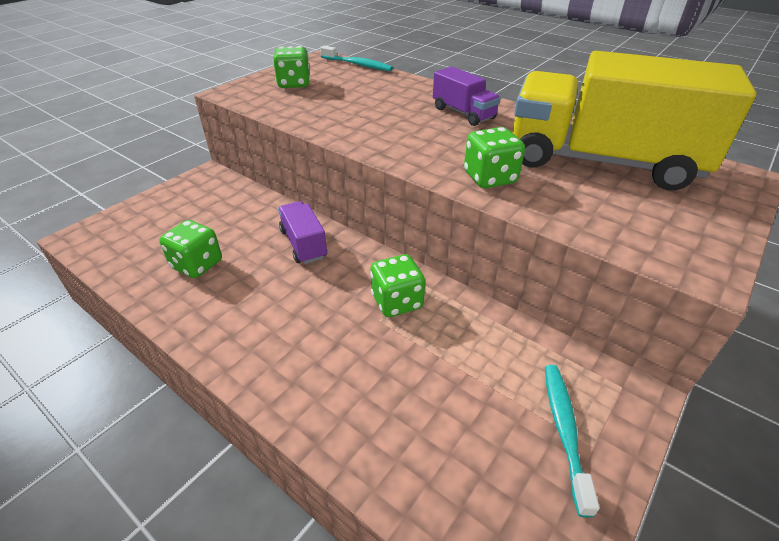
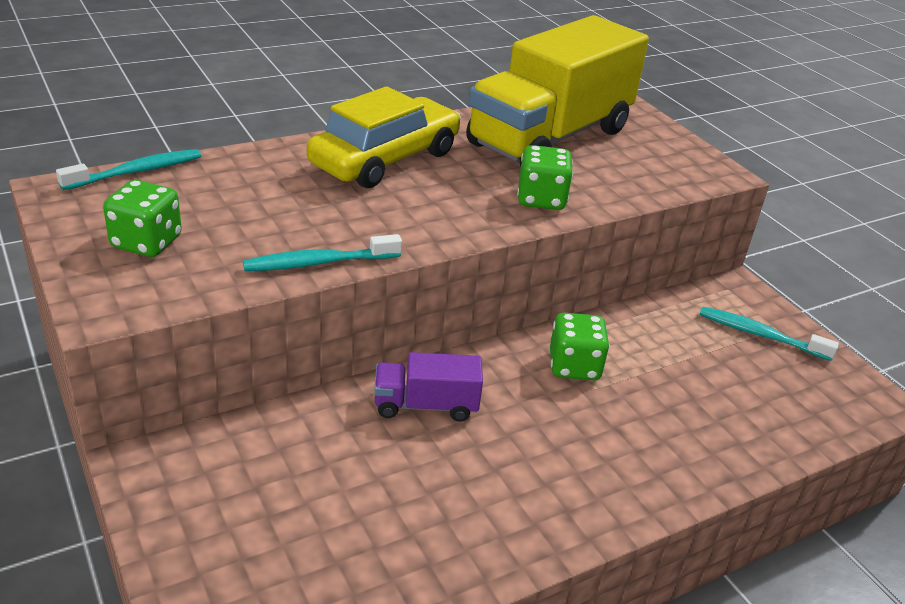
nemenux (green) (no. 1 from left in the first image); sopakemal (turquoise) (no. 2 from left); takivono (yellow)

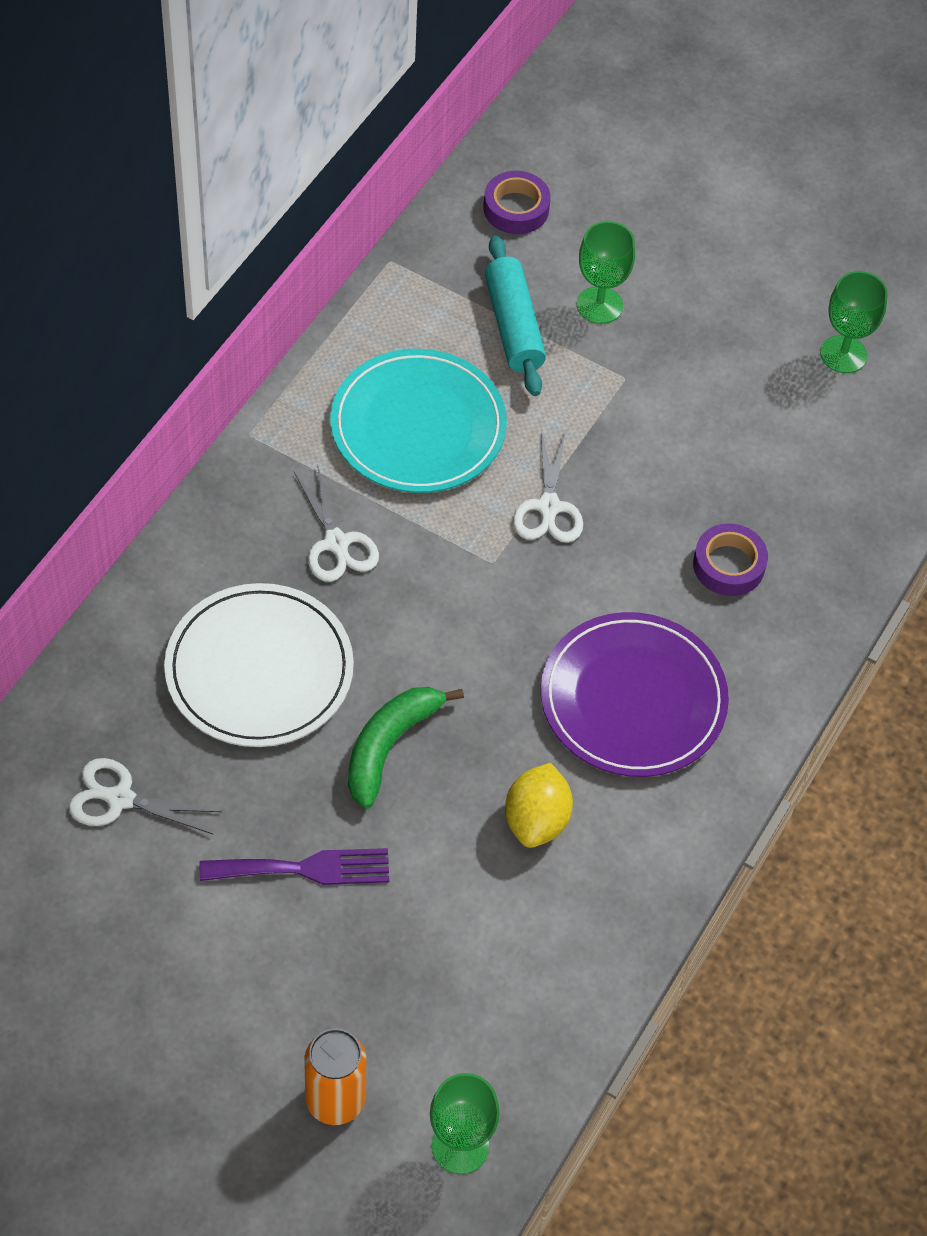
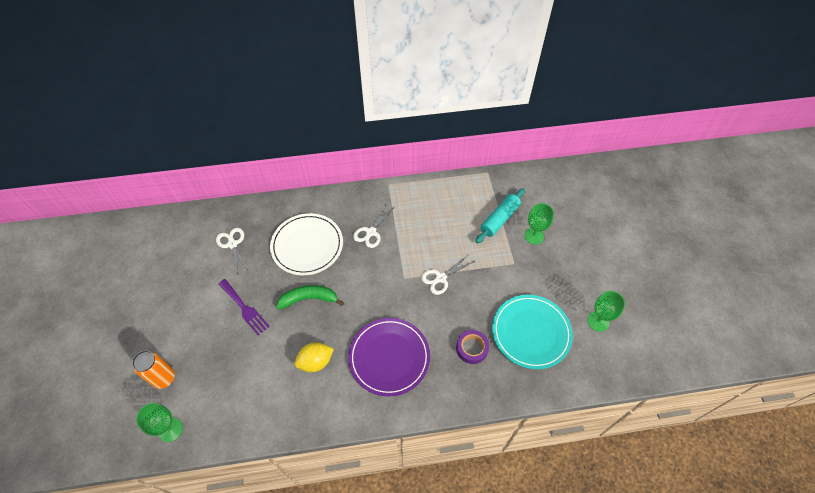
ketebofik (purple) (no. 1 from left in the first image); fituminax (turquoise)

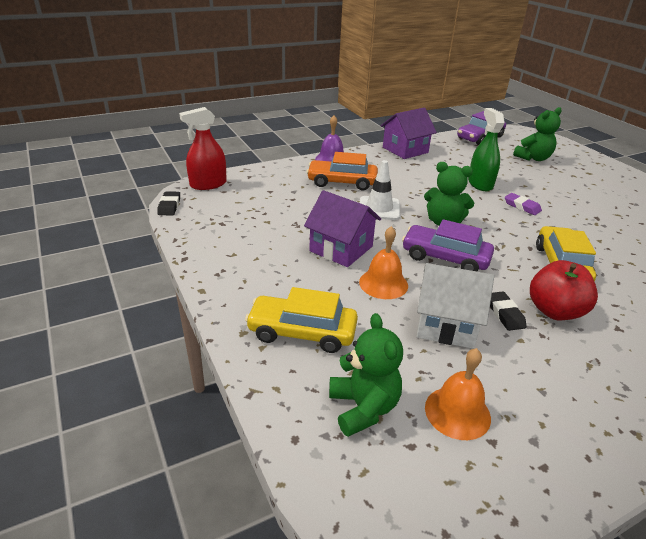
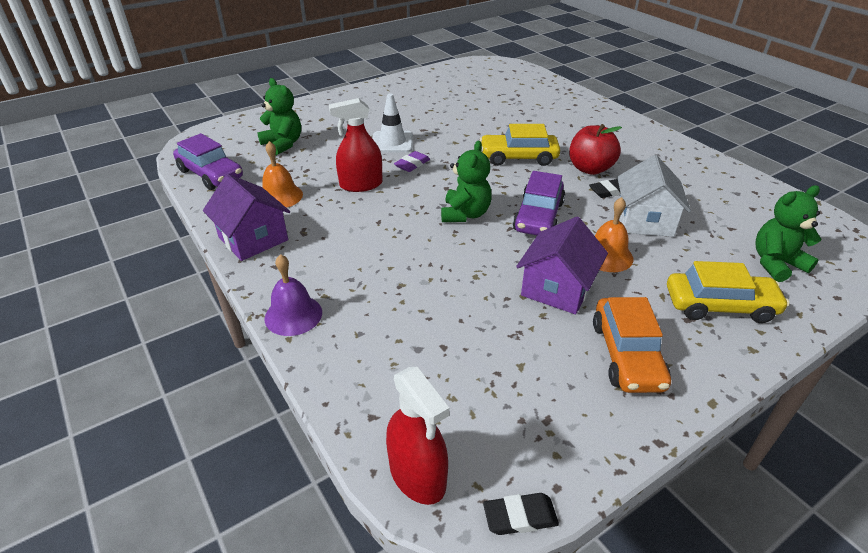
takivono (orange); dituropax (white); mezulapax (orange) (no. 1 from left); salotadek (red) (no. 1 from left); takivono (yellow) (no. 2 from left)

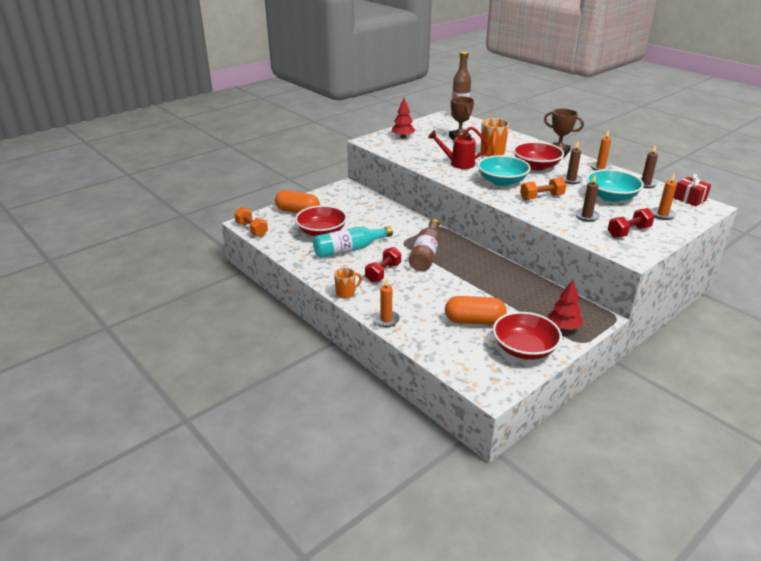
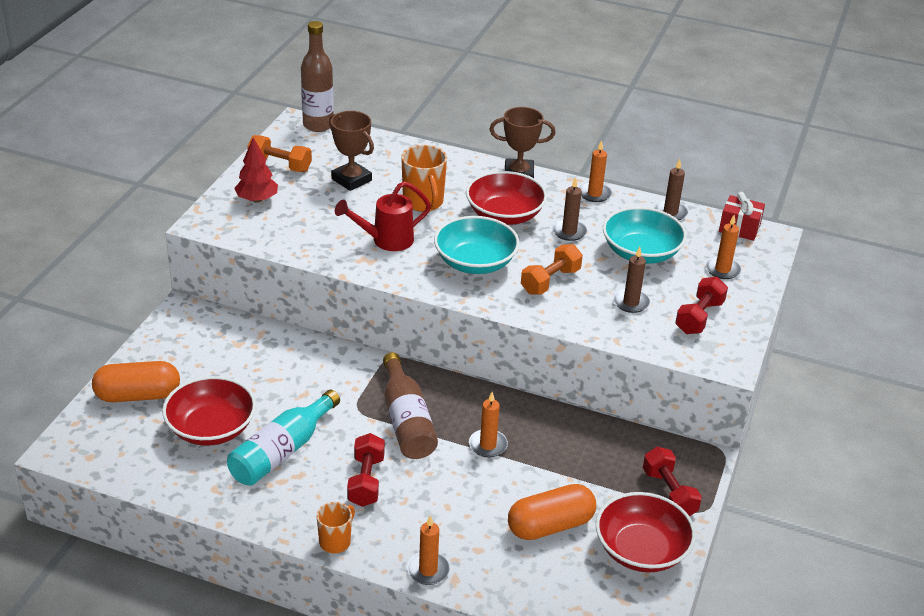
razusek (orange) (no. 2 from left); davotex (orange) (no. 1 from left); davotex (red) (no. 2 from left)

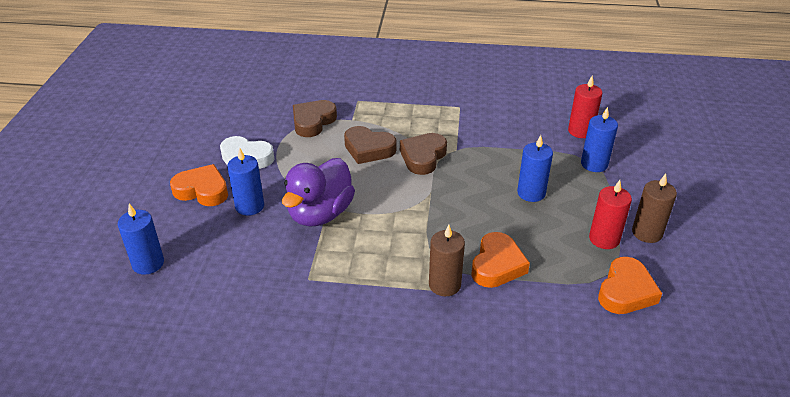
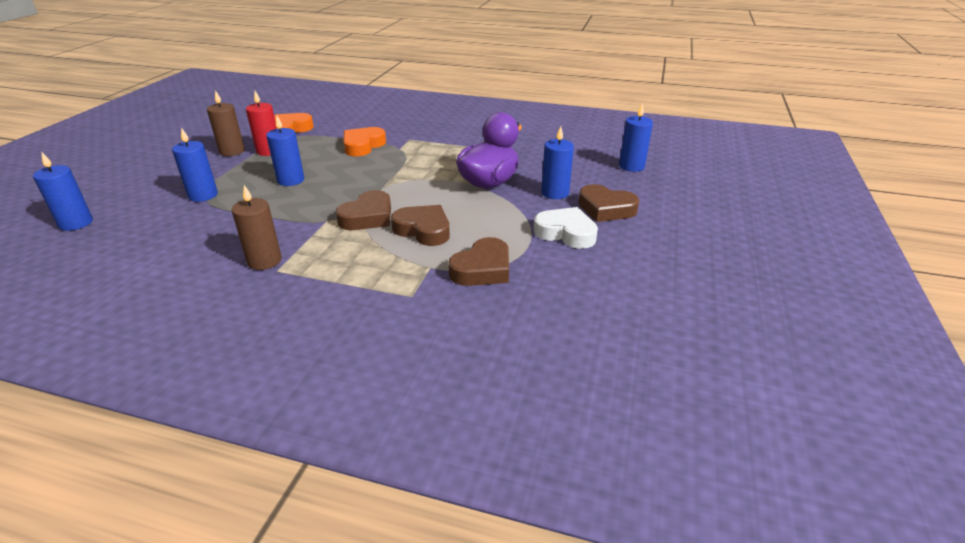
razusek (red) (no. 1 from left in the first image); razusek (blue) (no. 1 from left); razusek (brown) (no. 2 from left); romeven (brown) (no. 4 from left)

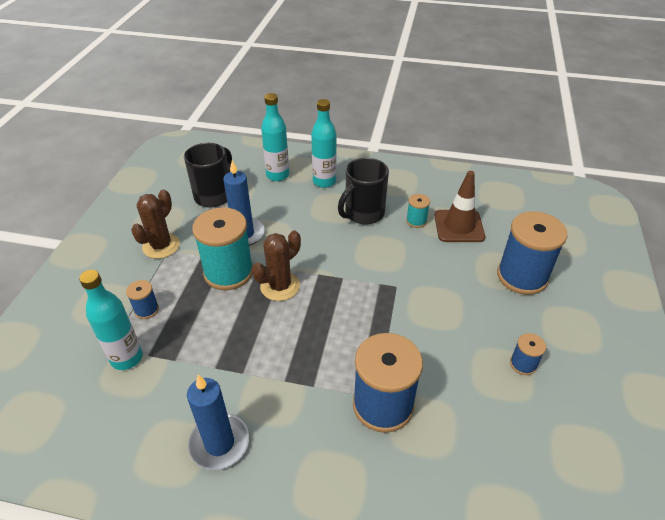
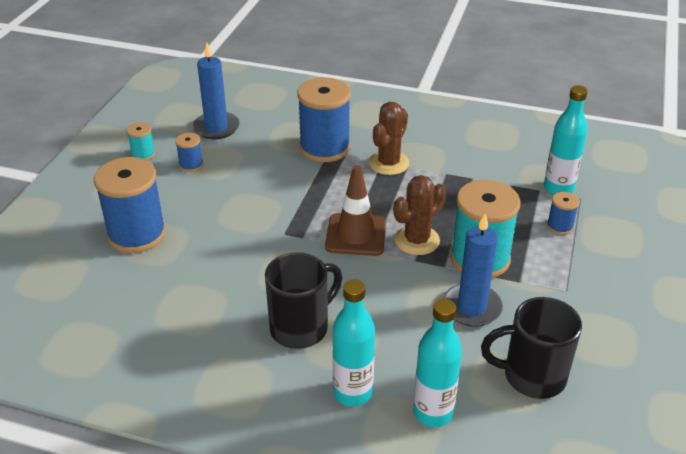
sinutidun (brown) (no. 1 from left); razusek (blue) (no. 1 from left); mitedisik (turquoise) (no. 1 from left); dituropax (brown); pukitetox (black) (no. 2 from left)

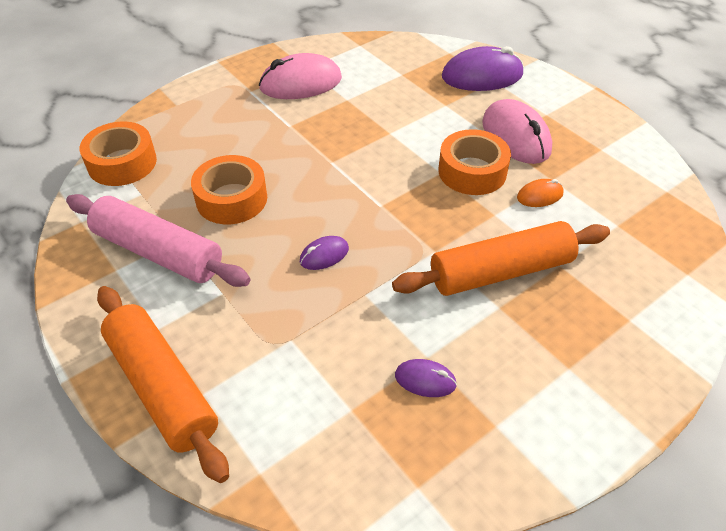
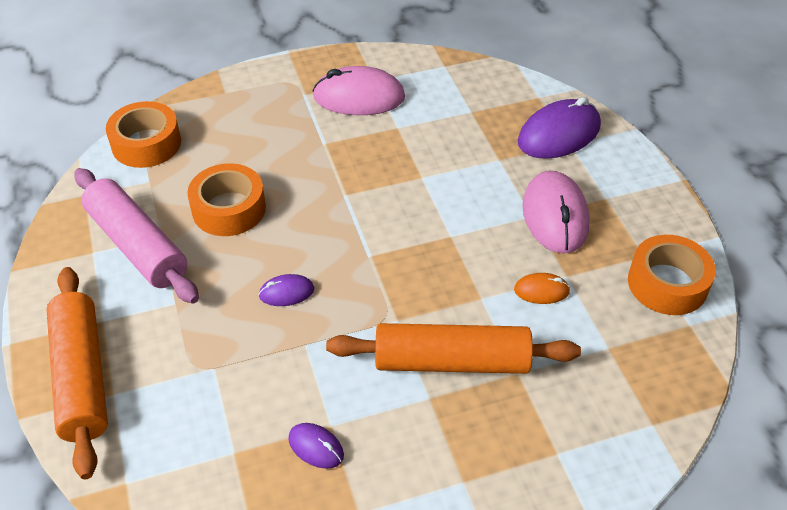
ketebofik (orange) (no. 3 from left); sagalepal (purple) (no. 3 from left)

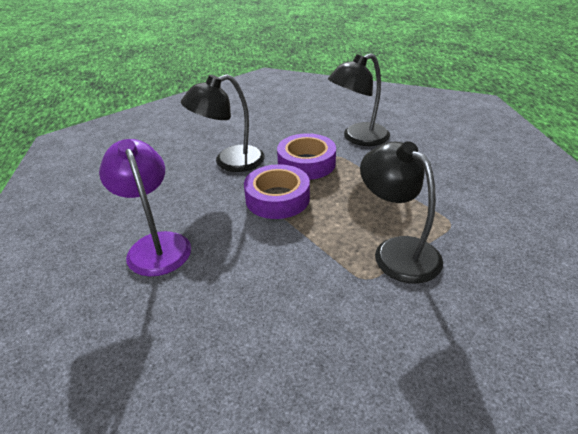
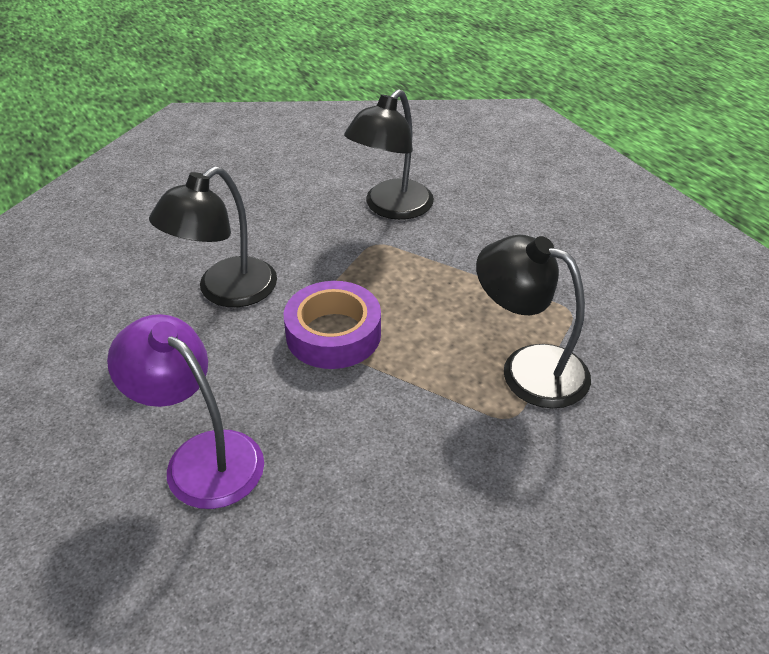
ketebofik (purple) (no. 2 from left in the first image)

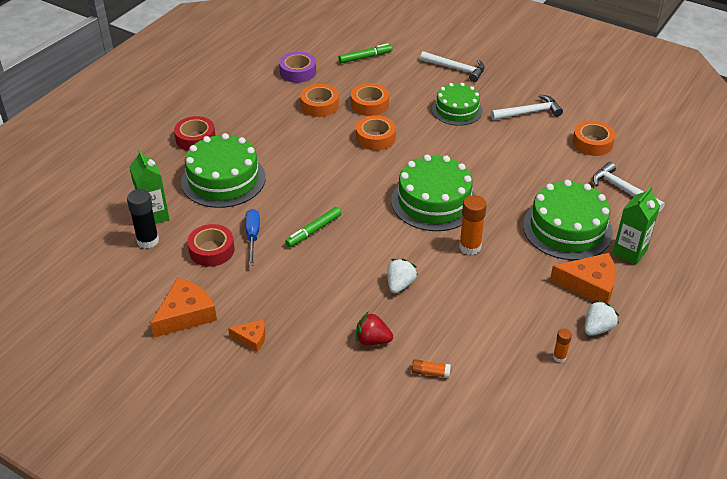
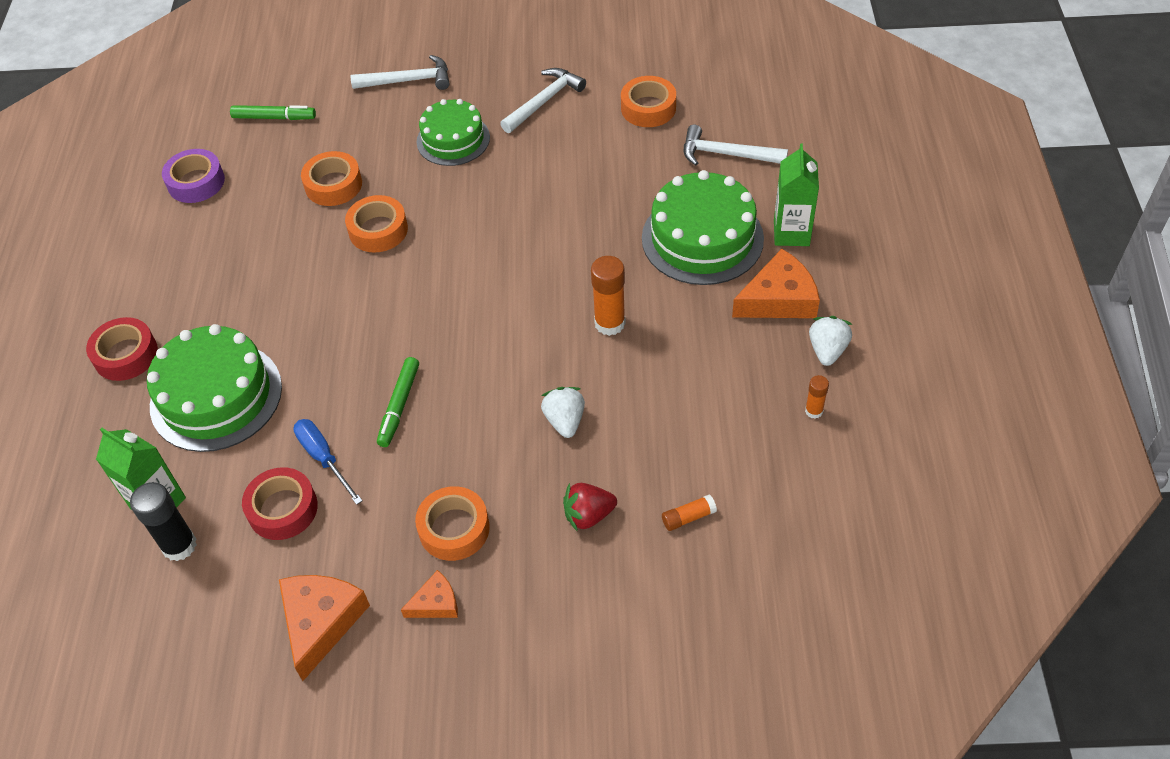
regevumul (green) (no. 2 from left in the first image); ketebofik (orange) (no. 3 from left); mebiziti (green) (no. 1 from left)

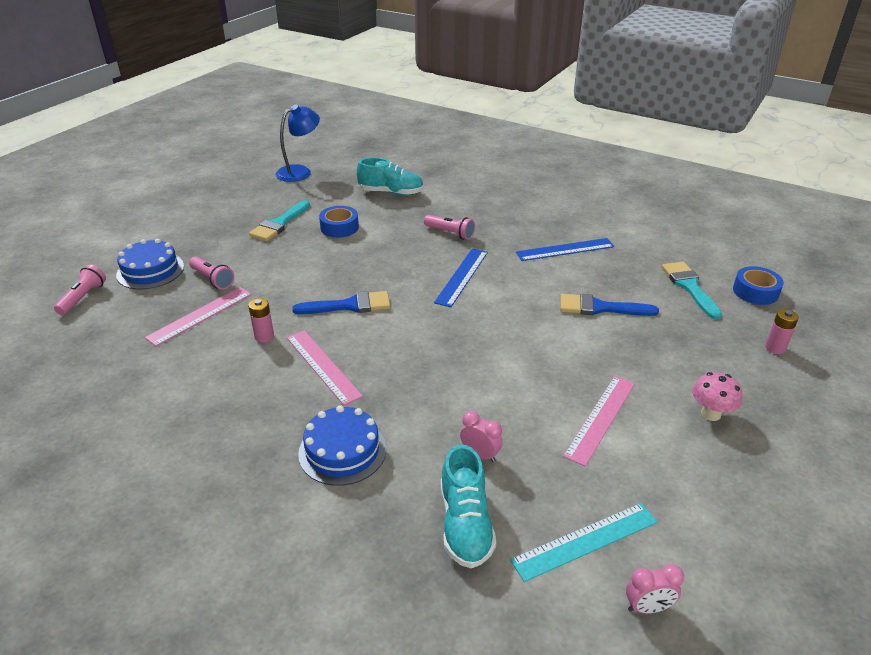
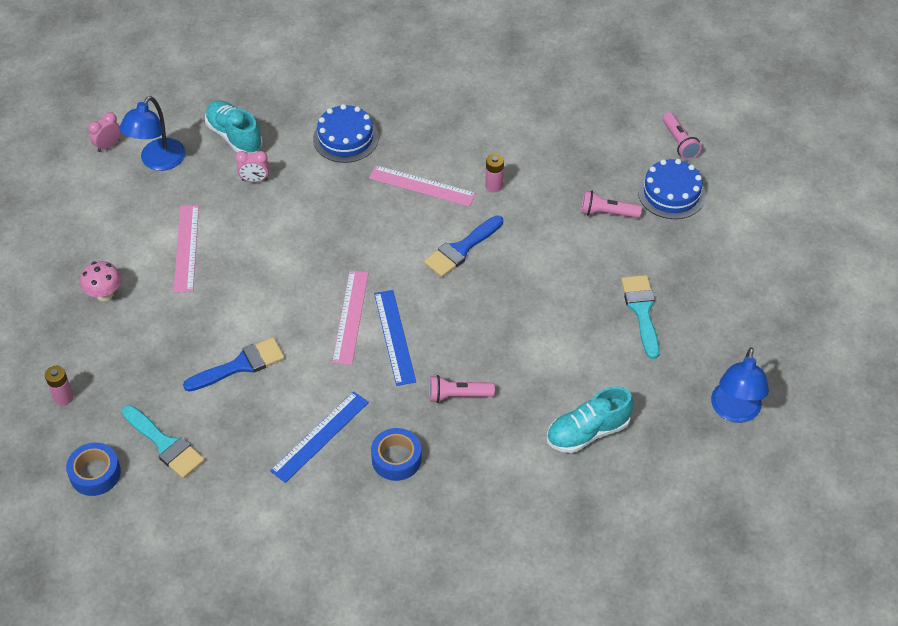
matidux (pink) (no. 2 from left); ketebofik (blue) (no. 2 from left); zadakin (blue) (no. 1 from left)

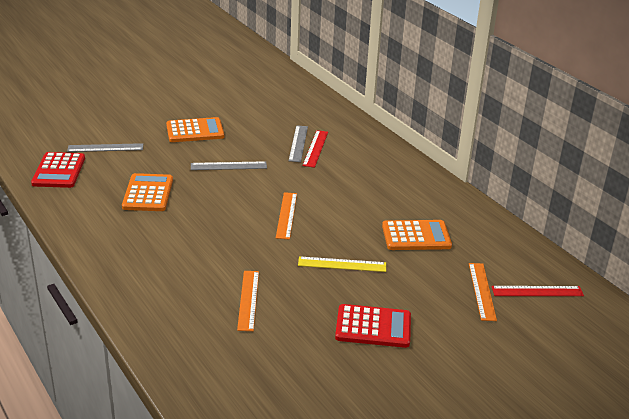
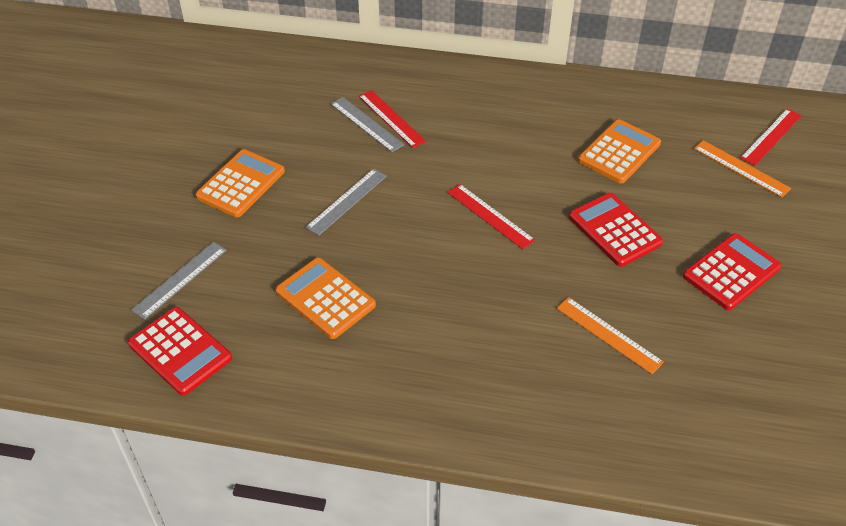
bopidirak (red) (no. 2 from left); matidux (red) (no. 2 from left)

